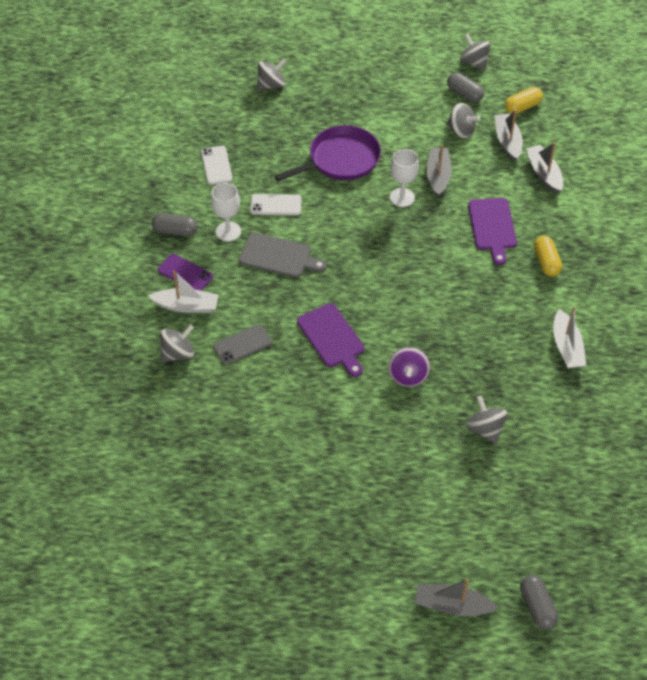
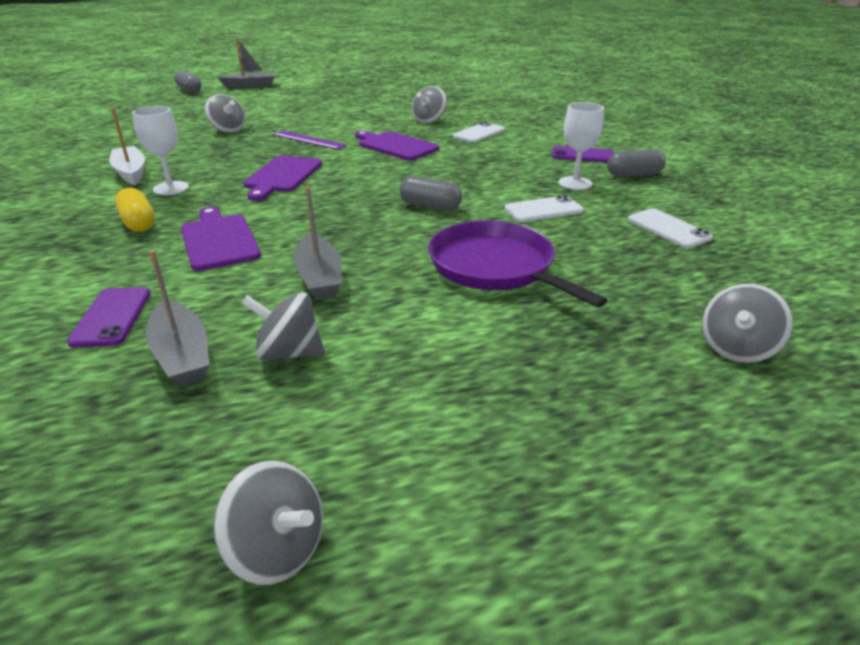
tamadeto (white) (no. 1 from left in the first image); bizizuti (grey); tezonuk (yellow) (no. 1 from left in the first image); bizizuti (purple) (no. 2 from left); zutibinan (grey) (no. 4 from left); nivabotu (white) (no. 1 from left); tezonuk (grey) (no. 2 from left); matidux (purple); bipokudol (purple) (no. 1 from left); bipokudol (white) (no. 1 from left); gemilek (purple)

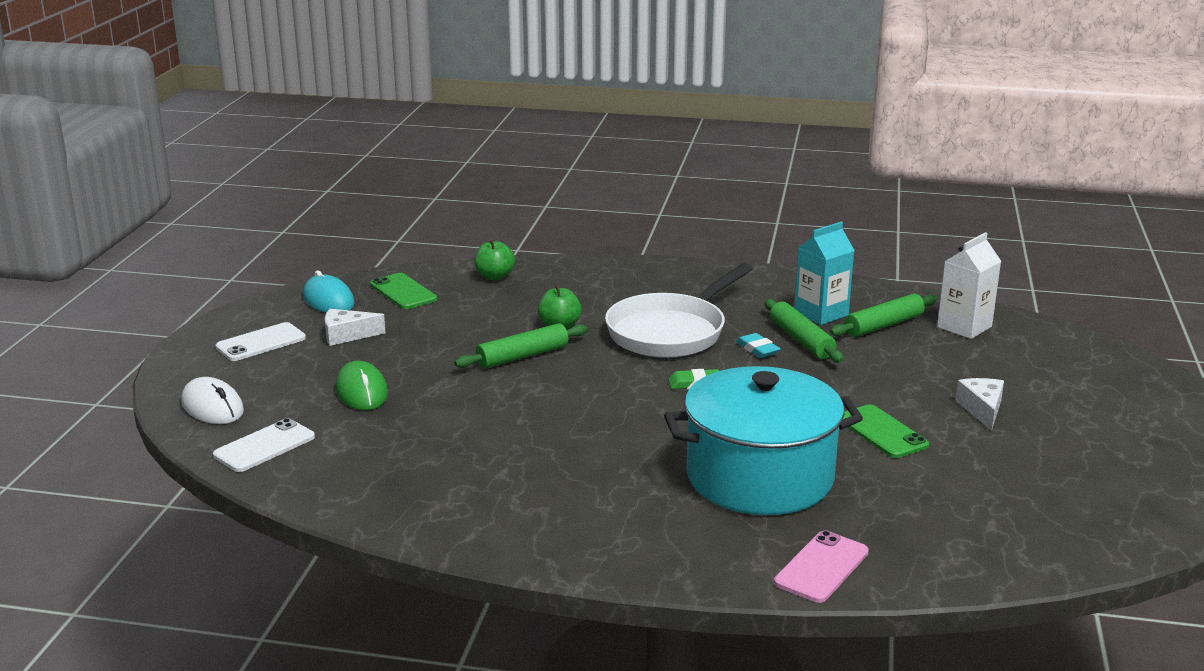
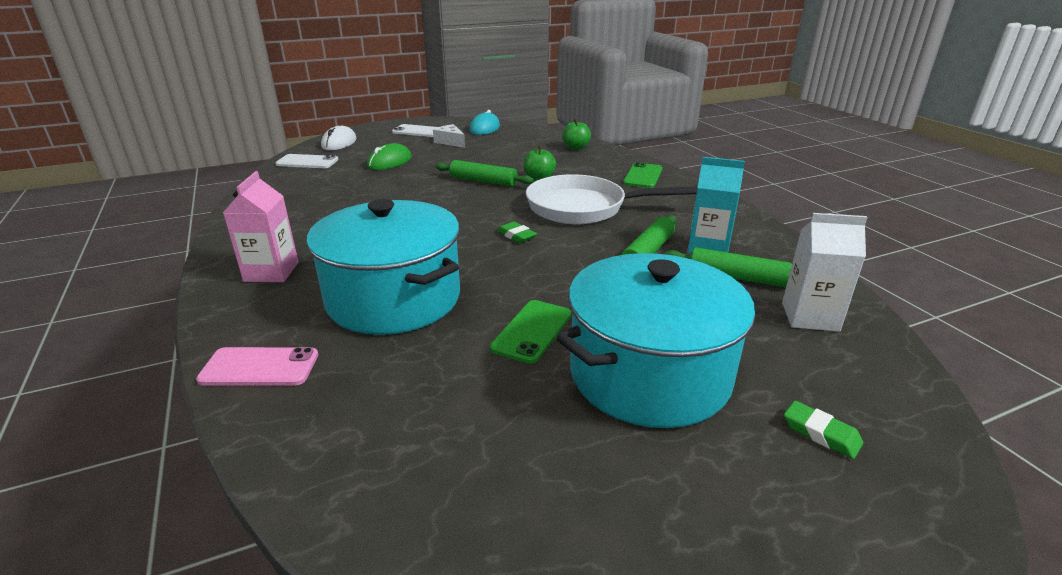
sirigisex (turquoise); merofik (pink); sirigisex (green) (no. 2 from left); bipokudol (green) (no. 2 from left); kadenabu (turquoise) (no. 2 from left)

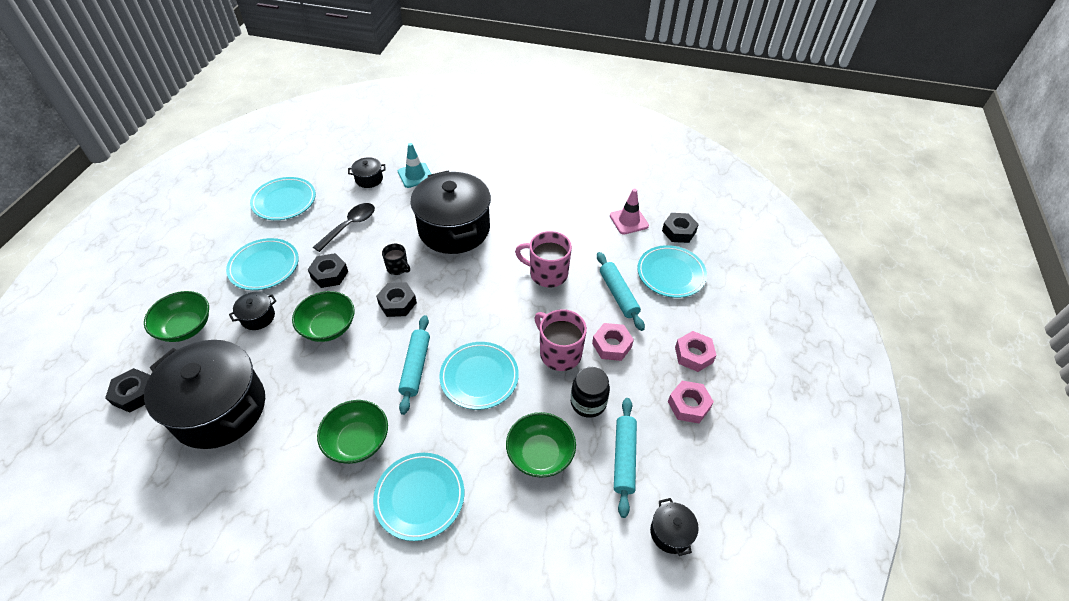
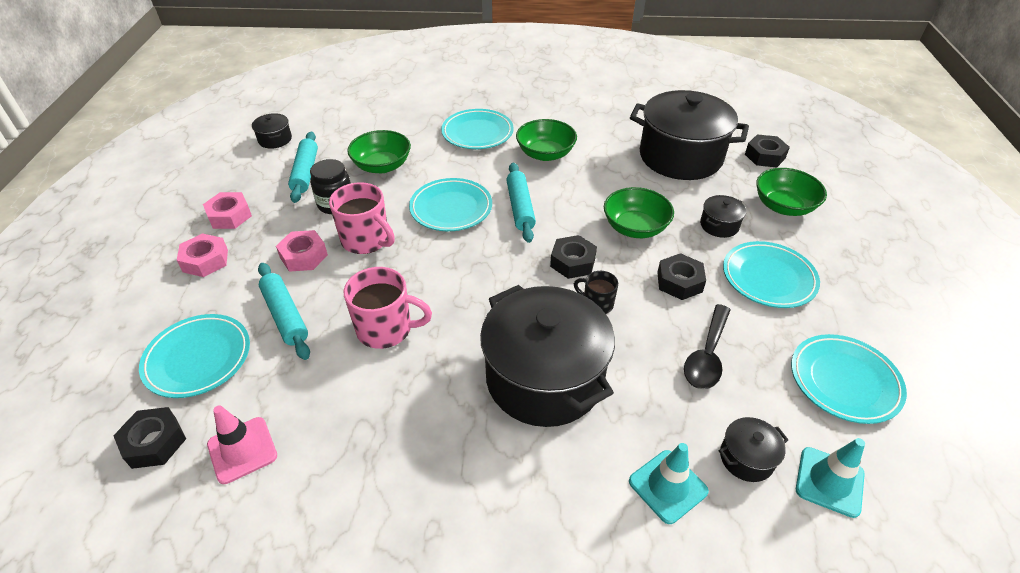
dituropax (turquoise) (no. 2 from left)

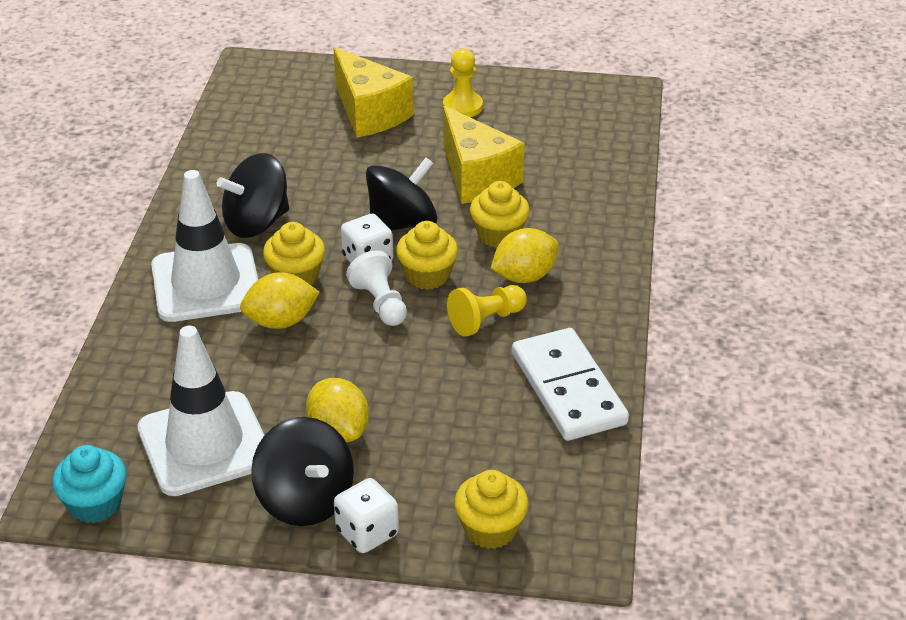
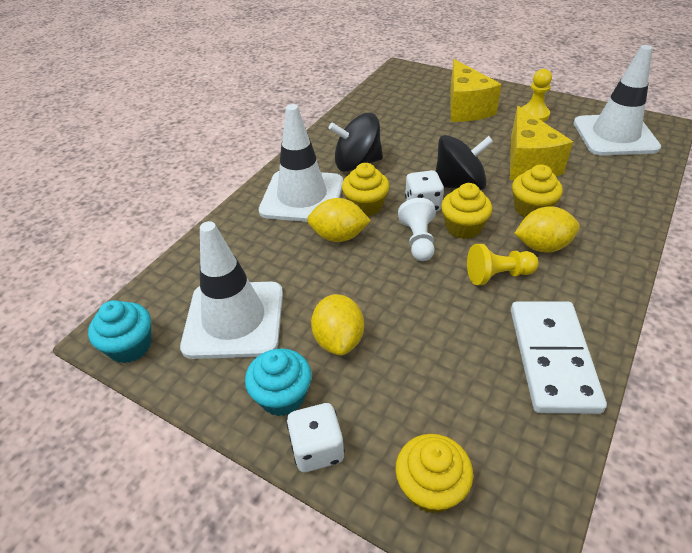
dituropax (white) (no. 3 from left); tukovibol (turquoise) (no. 2 from left)

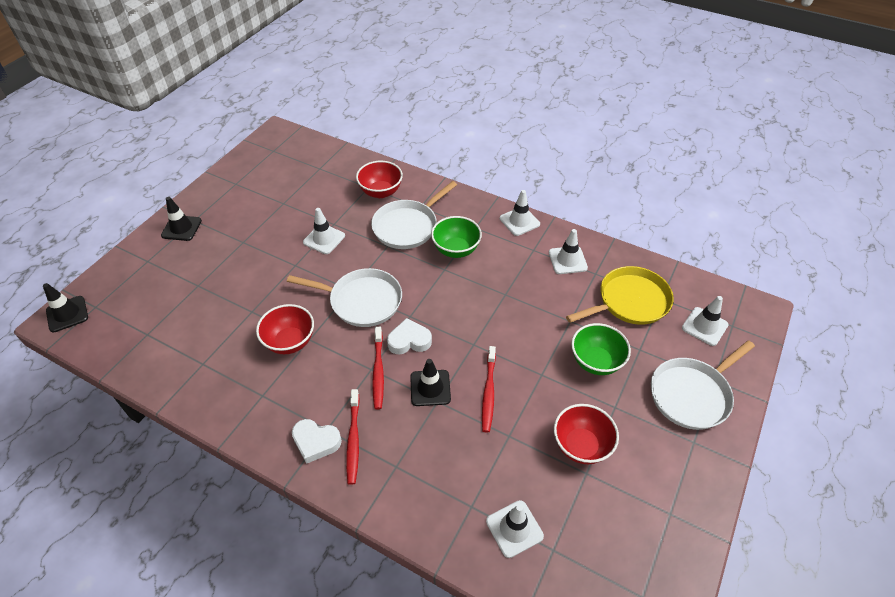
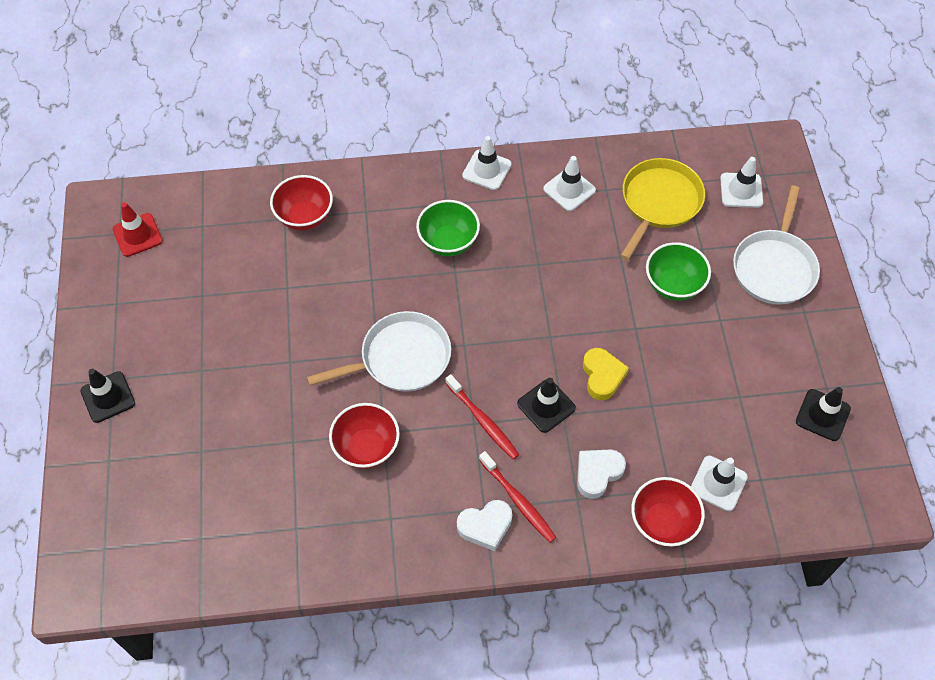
dituropax (white) (no. 1 from left in the first image); gemilek (white) (no. 2 from left in the first image); dituropax (red); dituropax (black) (no. 3 from left); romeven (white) (no. 2 from left); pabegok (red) (no. 3 from left); romeven (yellow)

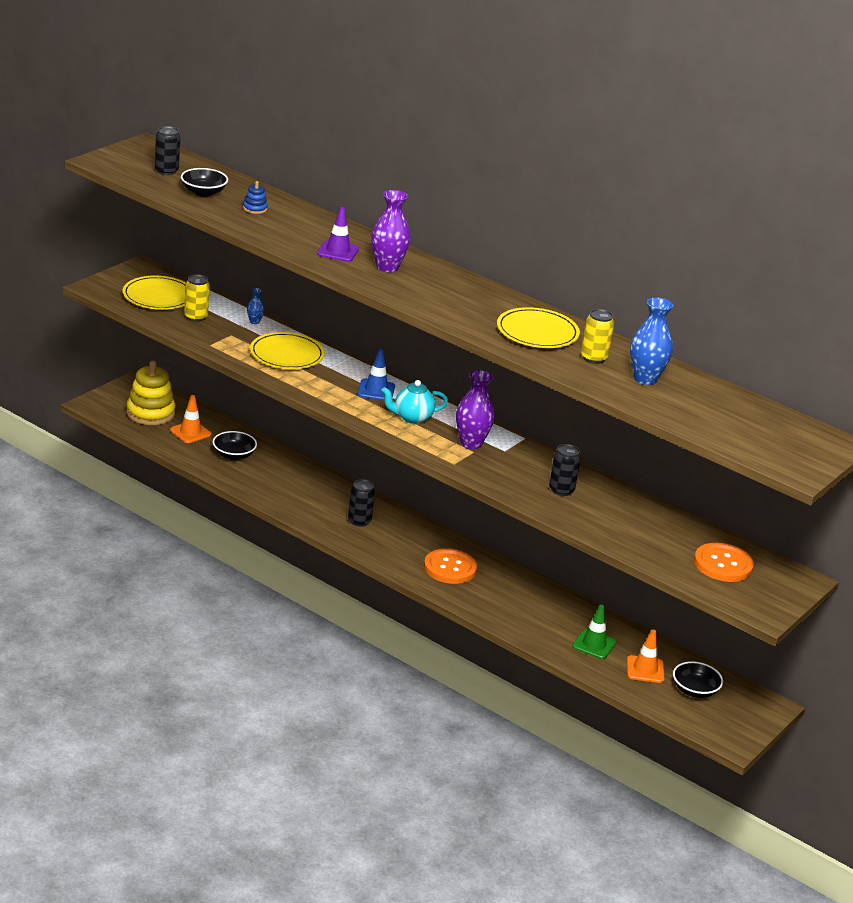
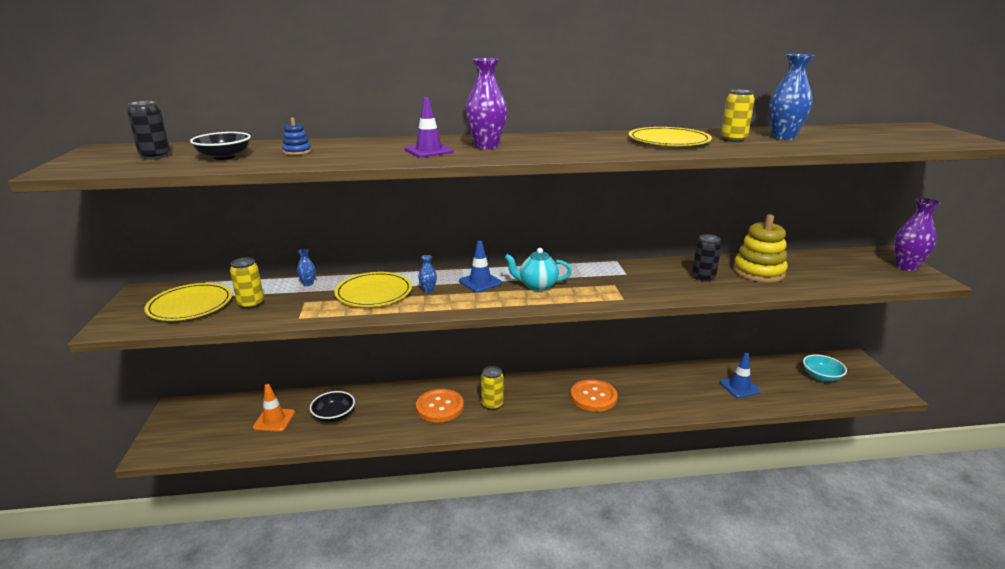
dituropax (orange) (no. 2 from left in the first image); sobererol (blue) (no. 2 from left); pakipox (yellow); sobererol (purple) (no. 2 from left); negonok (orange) (no. 1 from left); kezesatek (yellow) (no. 2 from left); dituropax (blue) (no. 2 from left); pabegok (turquoise); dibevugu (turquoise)

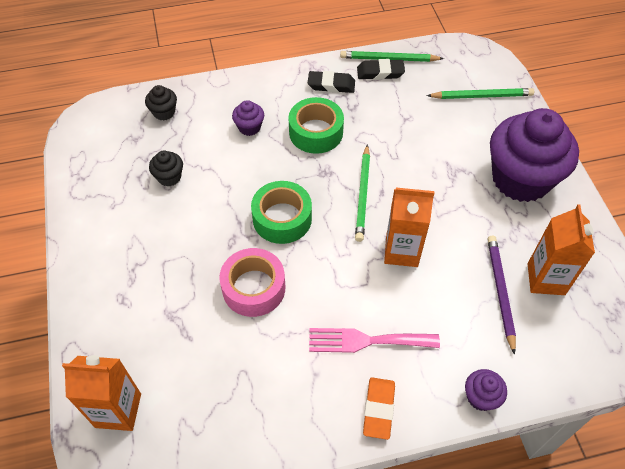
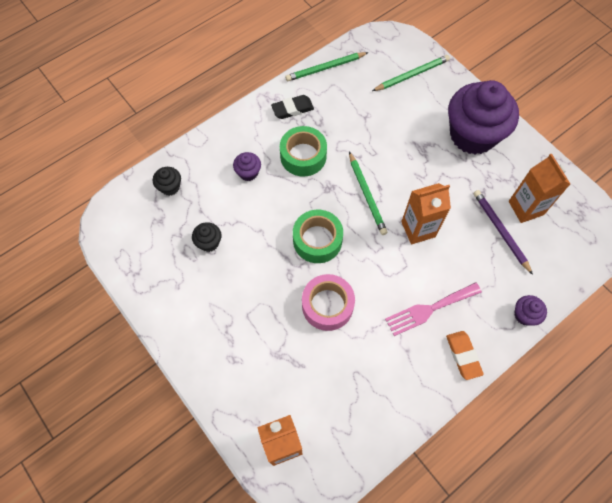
sirigisex (black) (no. 2 from left in the first image)

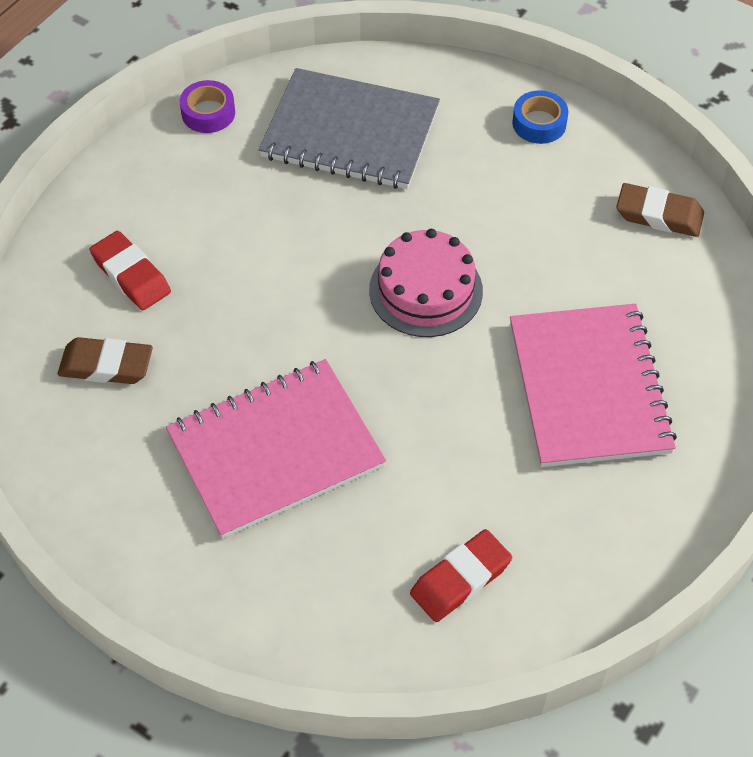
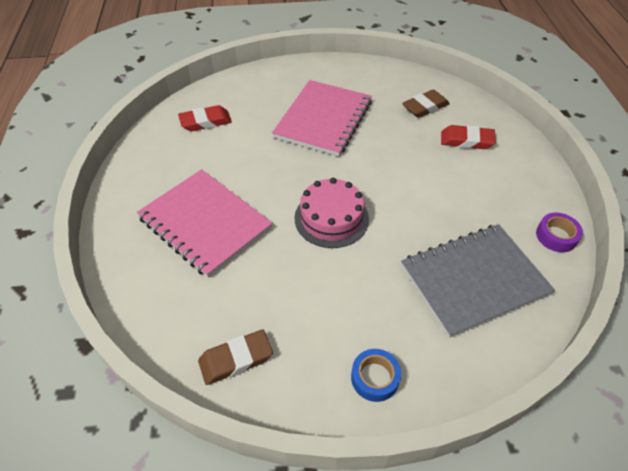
sirigisex (red) (no. 1 from left)

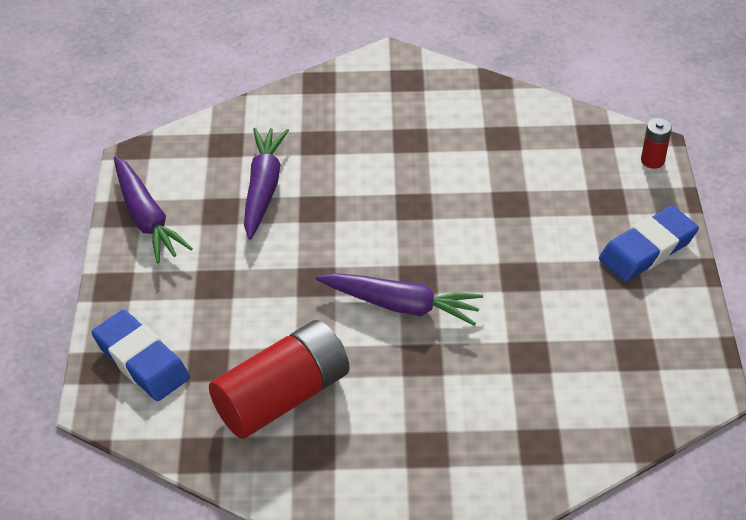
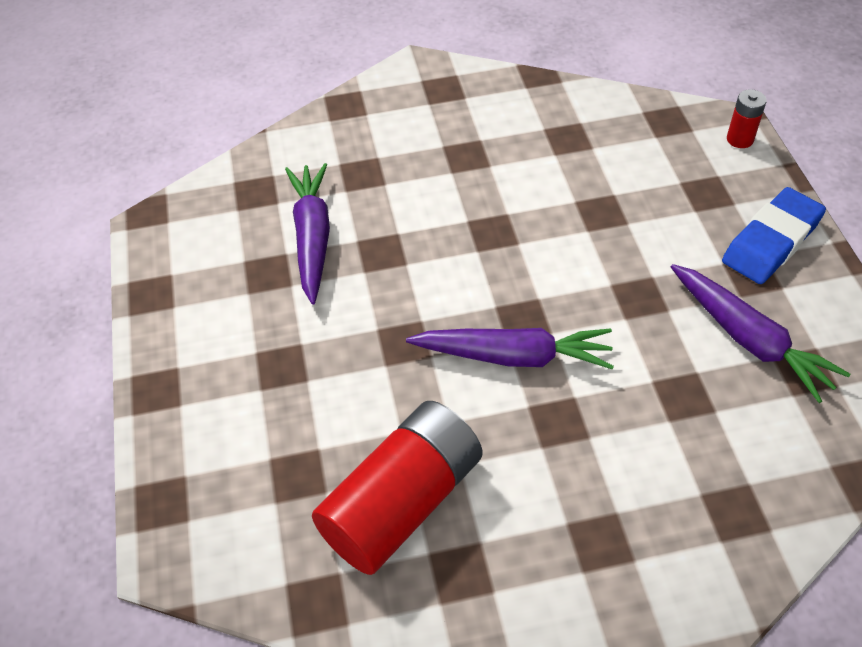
sirigisex (blue) (no. 1 from left in the first image); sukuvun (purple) (no. 3 from left)

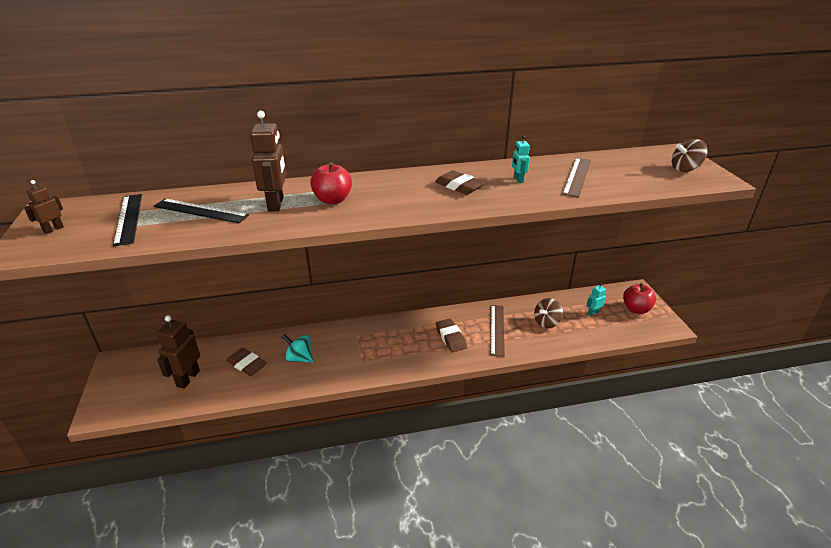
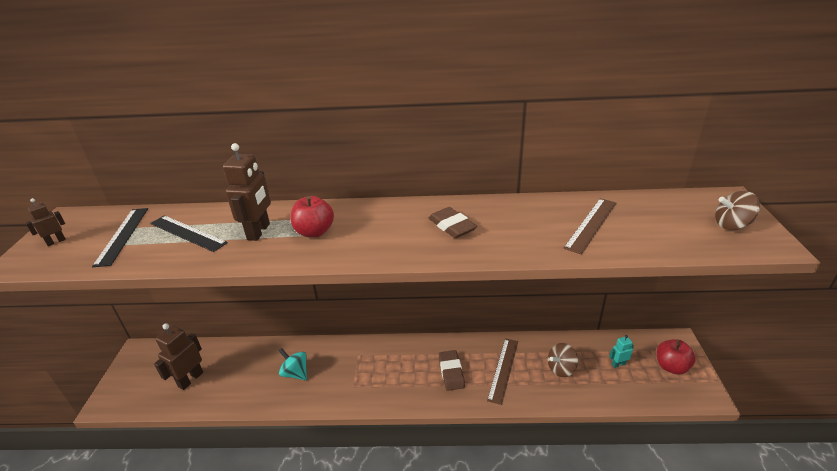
sirigisex (brown) (no. 1 from left in the first image); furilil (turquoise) (no. 1 from left in the first image)

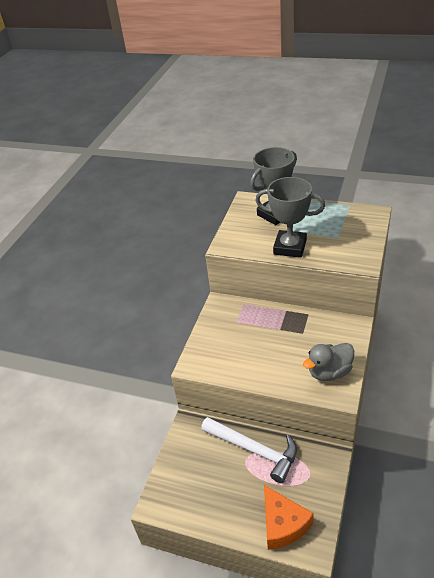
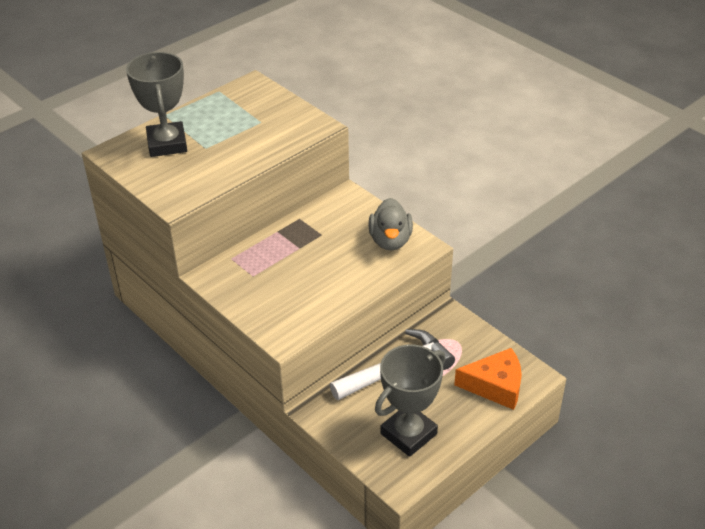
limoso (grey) (no. 2 from left)

